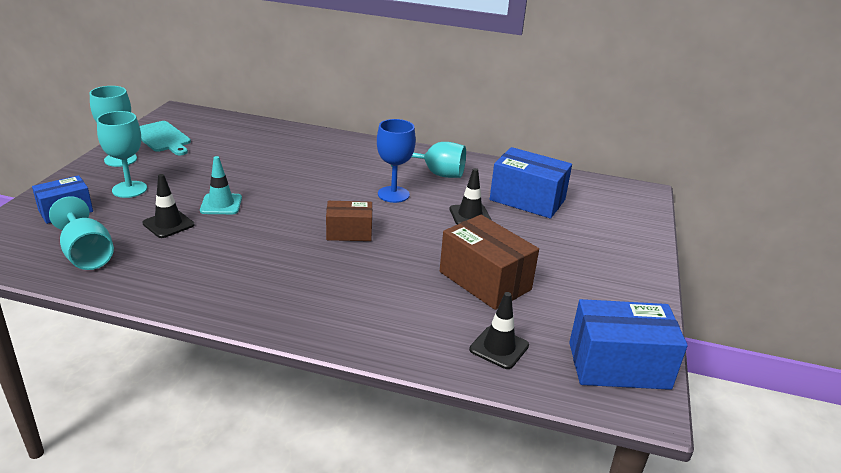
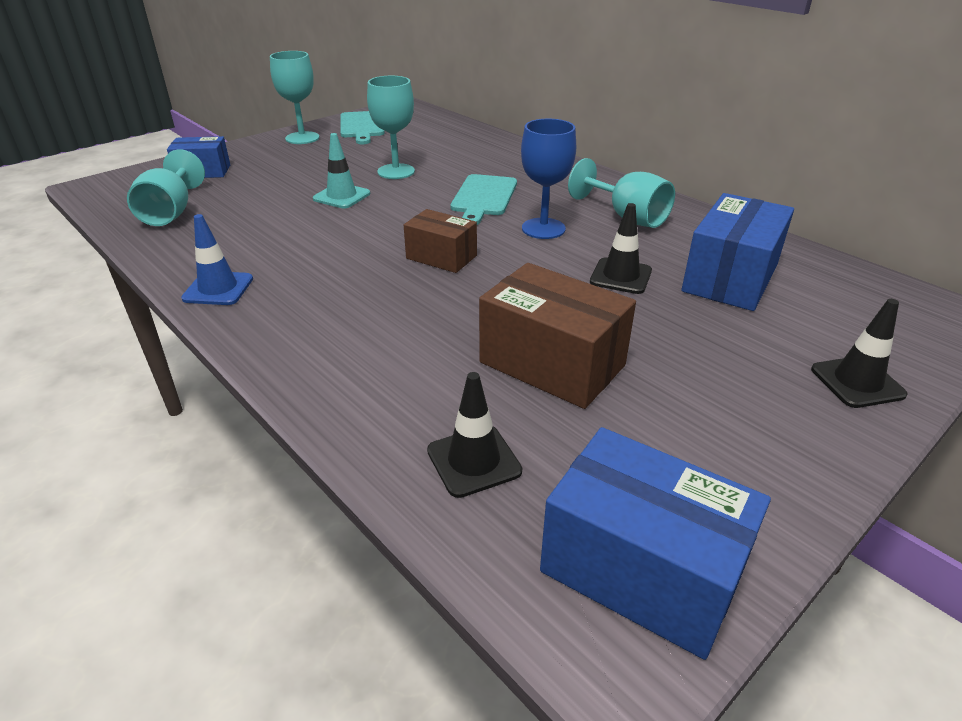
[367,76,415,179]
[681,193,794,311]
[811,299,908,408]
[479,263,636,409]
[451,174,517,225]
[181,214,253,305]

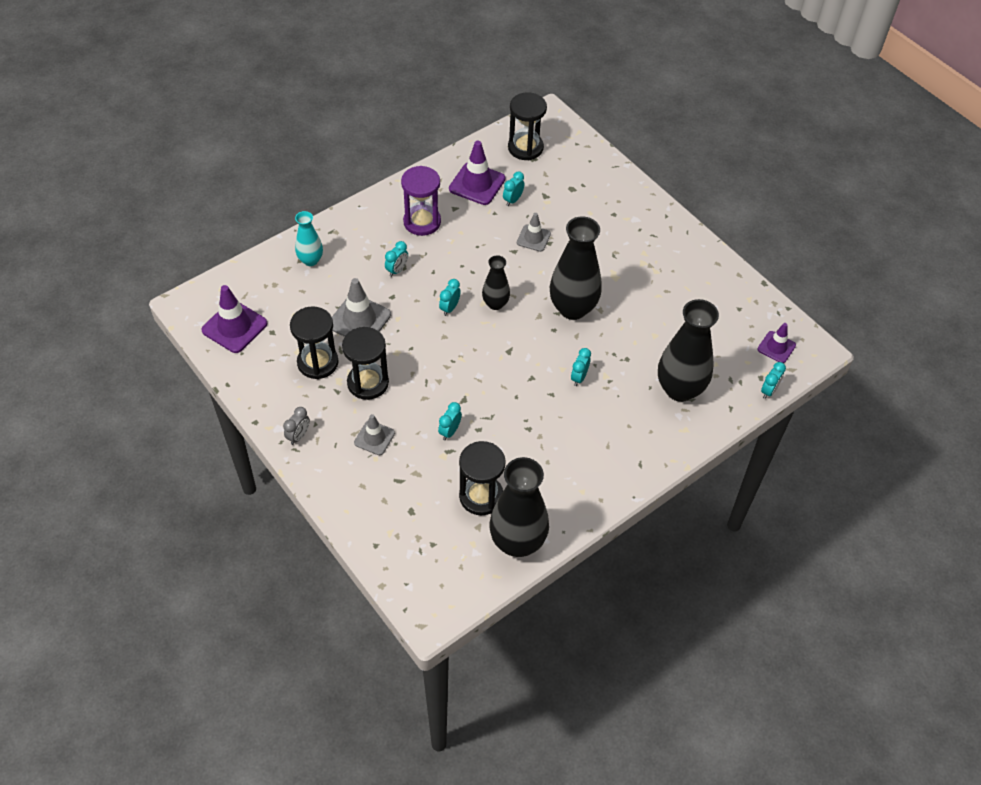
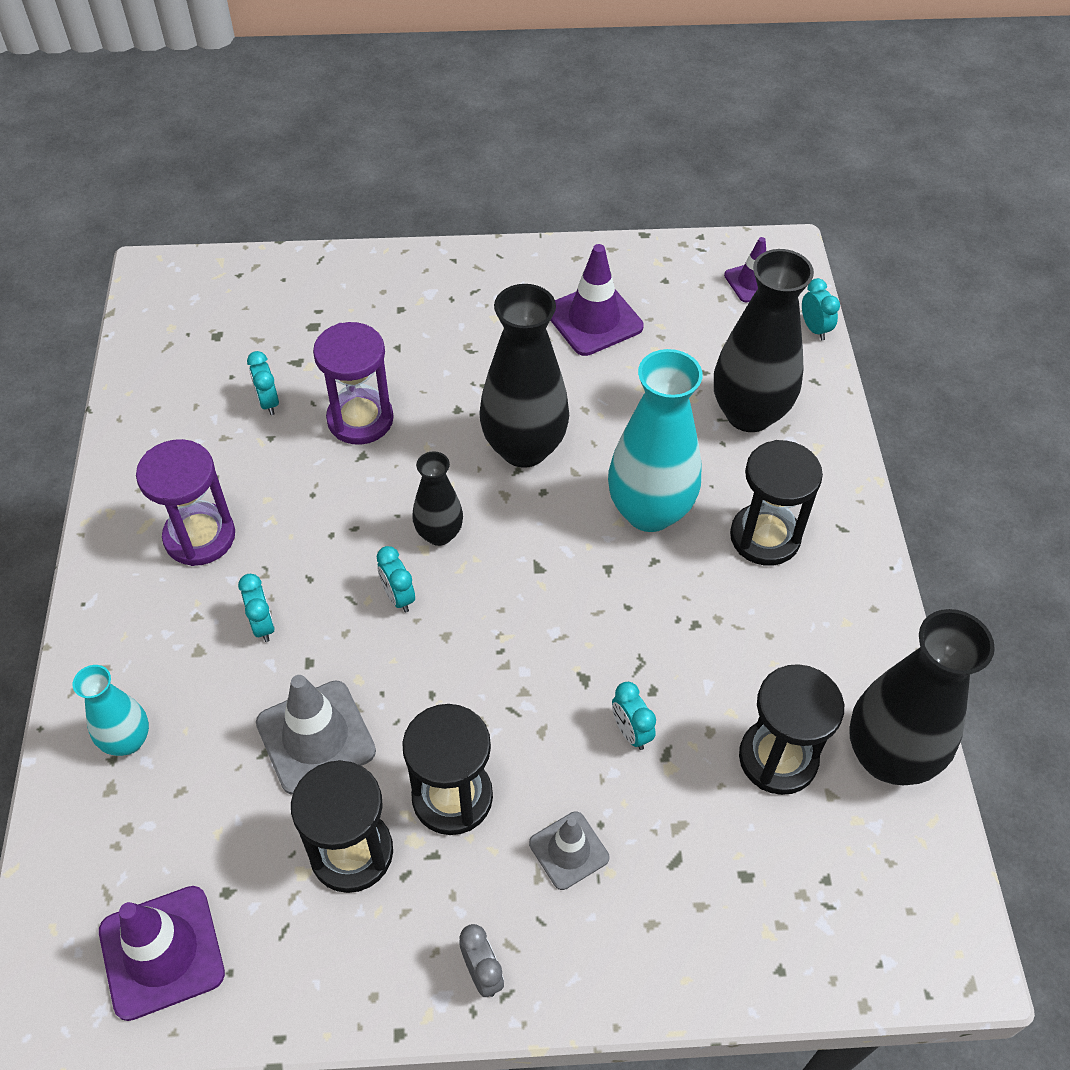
[730,440,823,566]
[550,244,644,356]
[313,322,393,445]
[608,349,703,532]

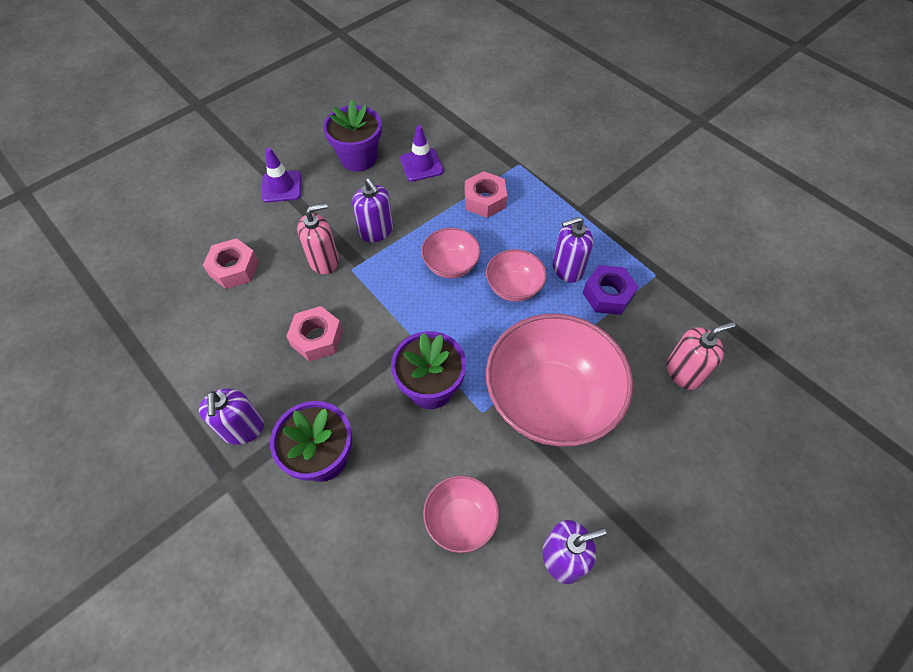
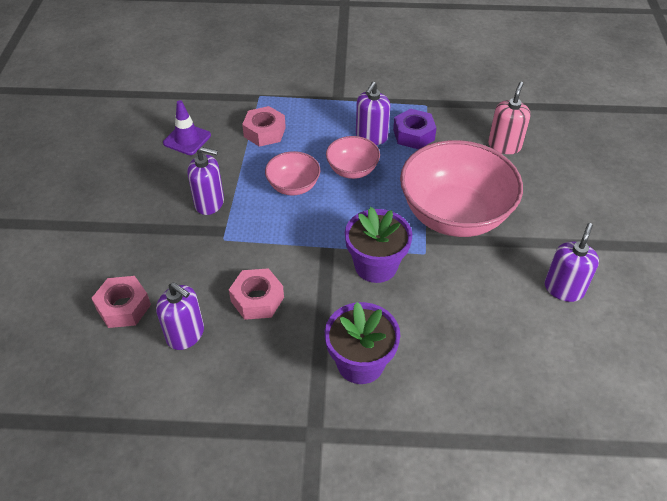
[323,100,382,172] (first image)
[262,148,301,203] (first image)
[297,203,339,274] (first image)
[156,282,204,350]
[423,475,499,553] (first image)

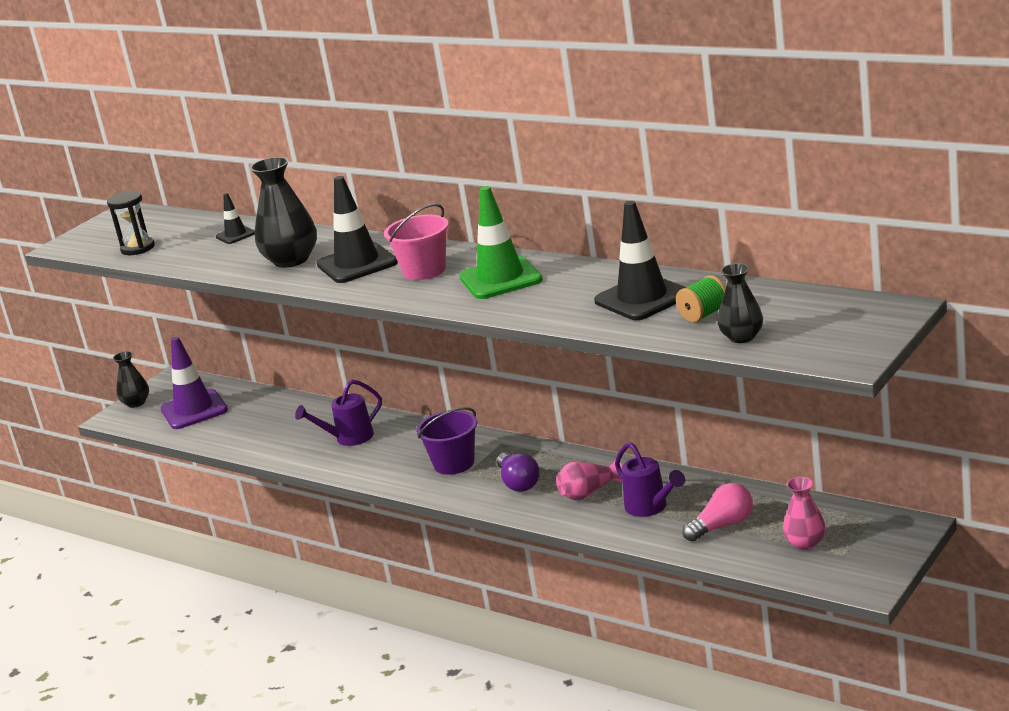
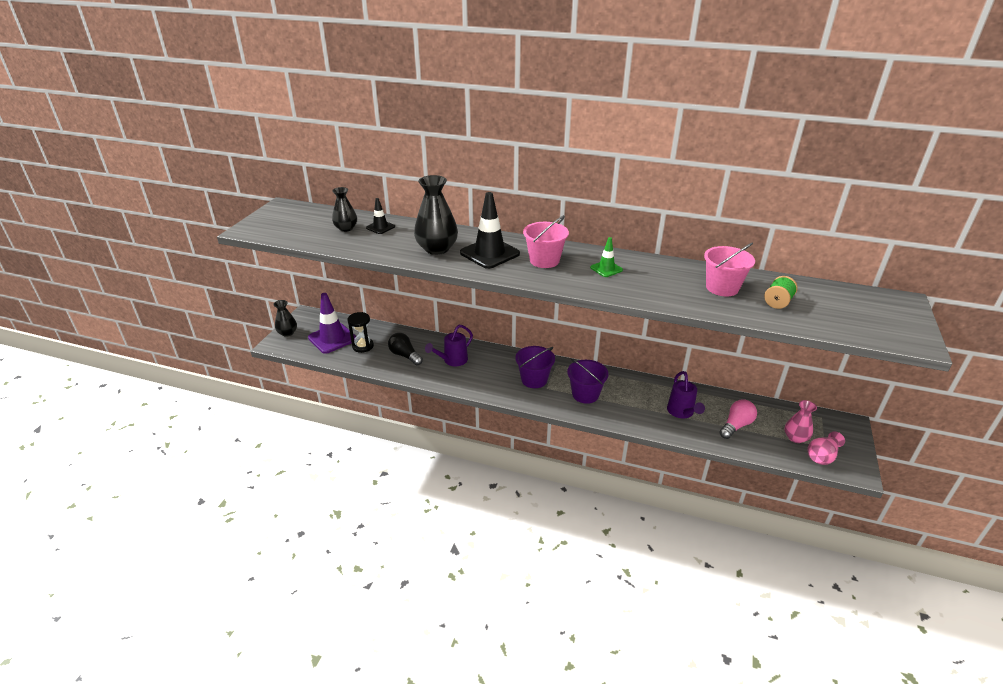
[590,237,623,277]
[348,312,374,353]
[704,242,755,297]
[332,187,357,232]
[667,371,705,418]
[567,359,609,404]
[807,432,845,465]
[388,333,423,365]

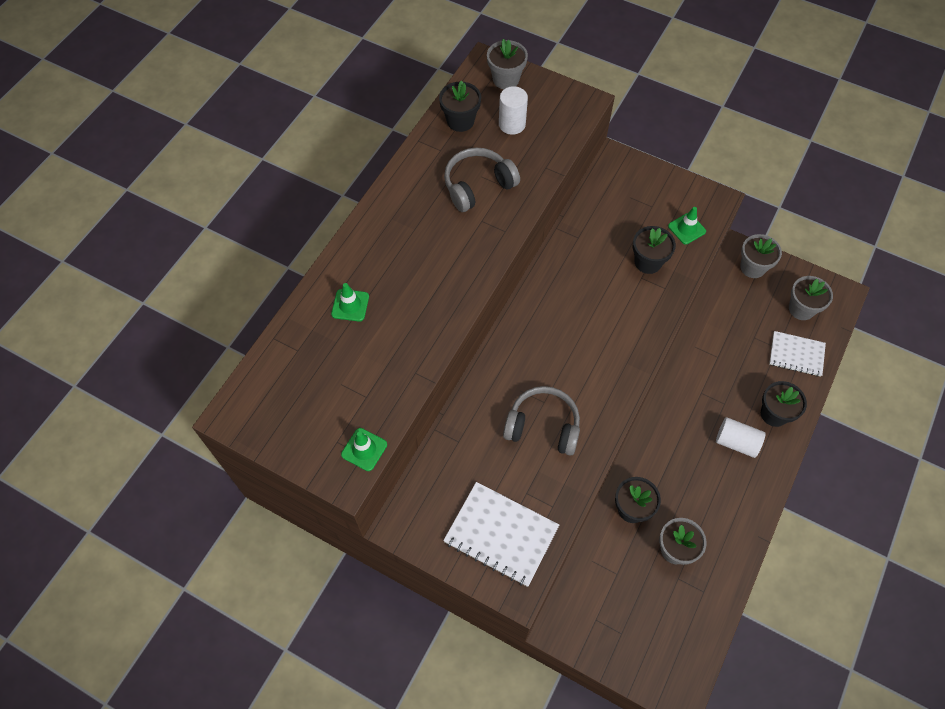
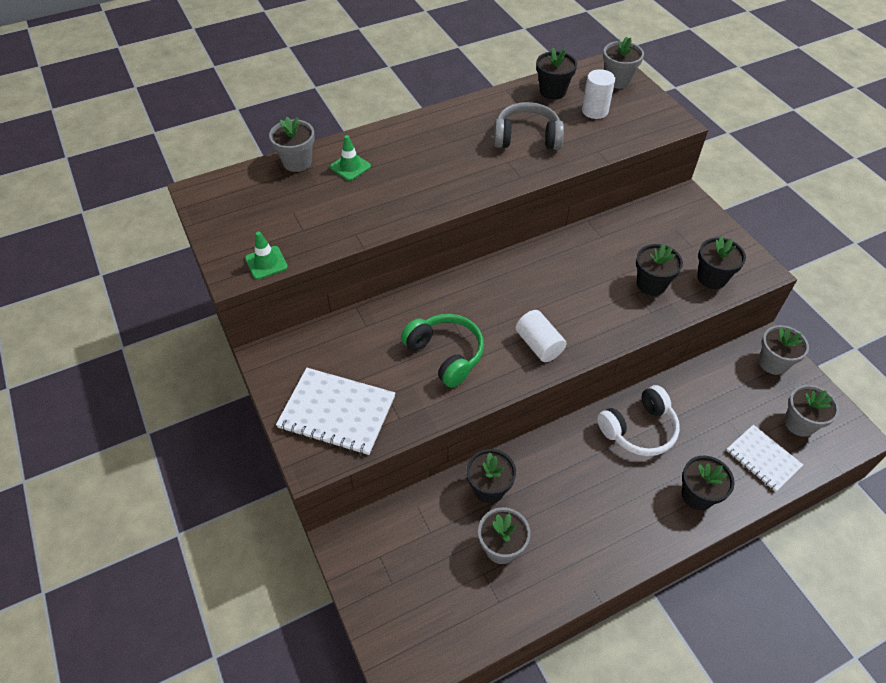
[698,237,746,289]
[401,314,484,388]
[516,310,566,362]
[276,368,395,455]
[269,116,315,172]
[597,385,680,456]

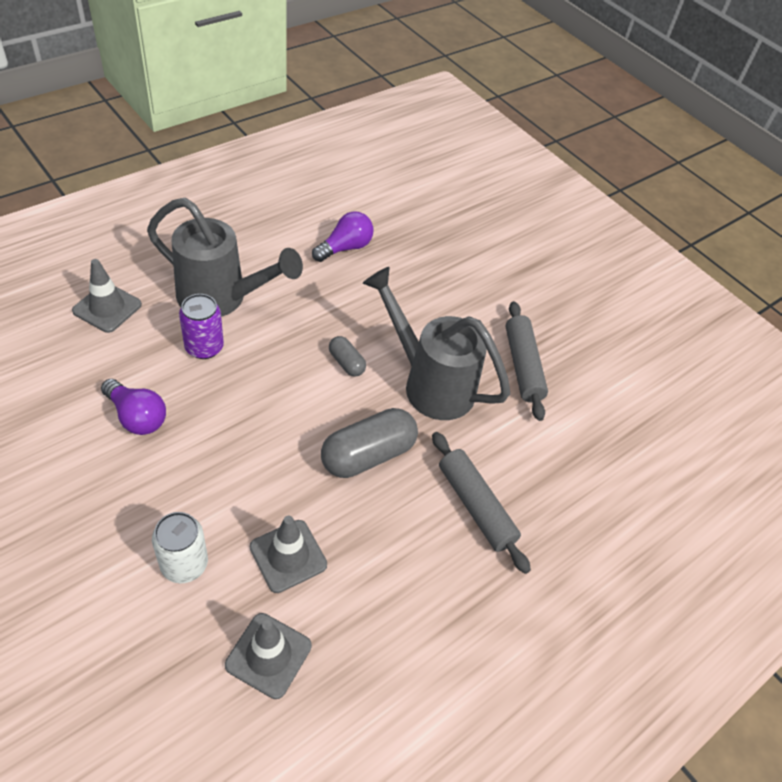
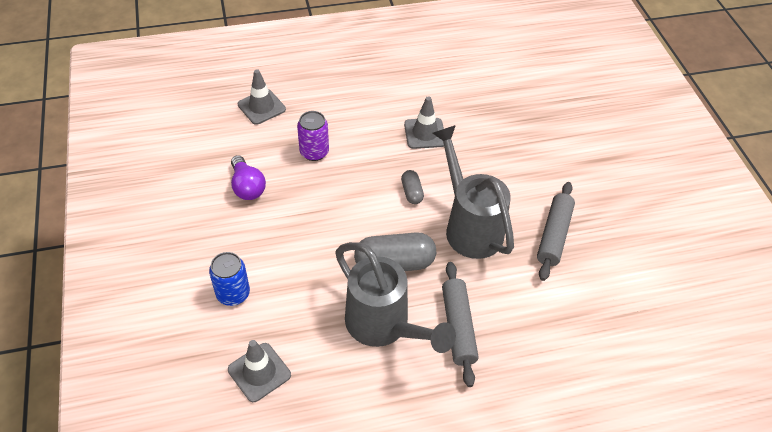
[335,242,456,353]
[312,211,373,262] (first image)
[209,252,250,306]
[404,96,444,149]

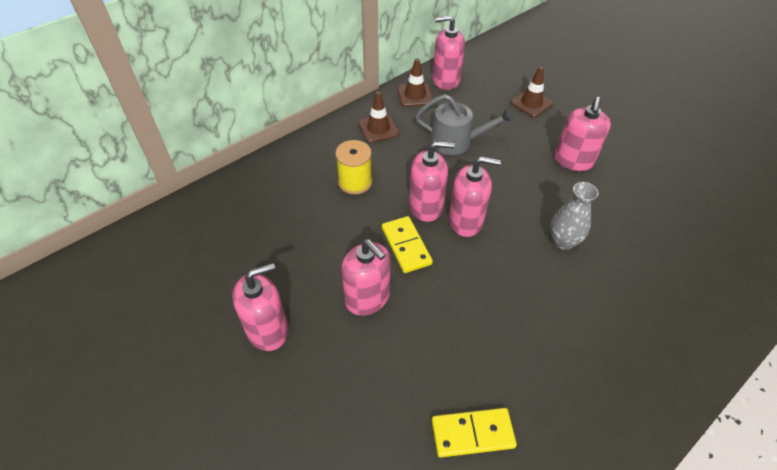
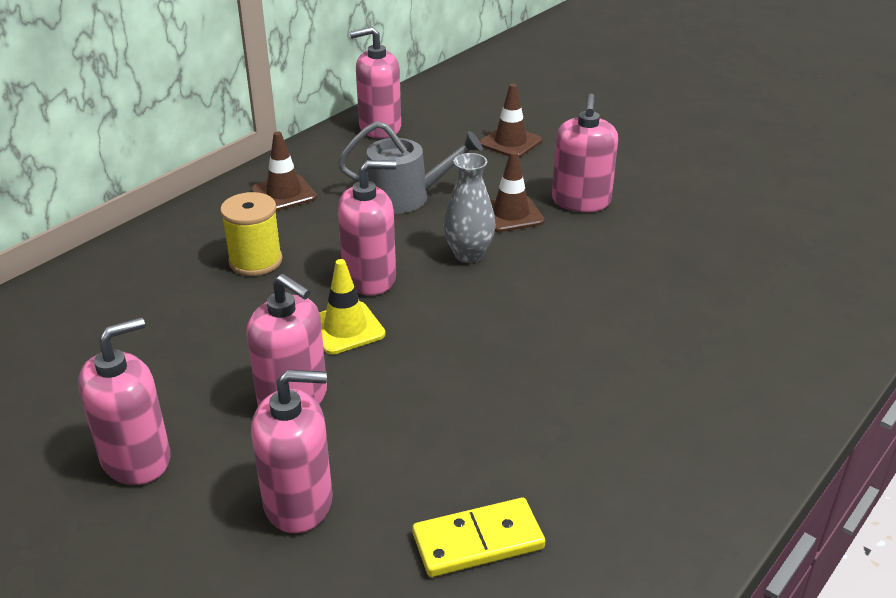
[490,151,545,232]
[251,370,333,533]
[443,153,496,263]
[319,259,385,355]

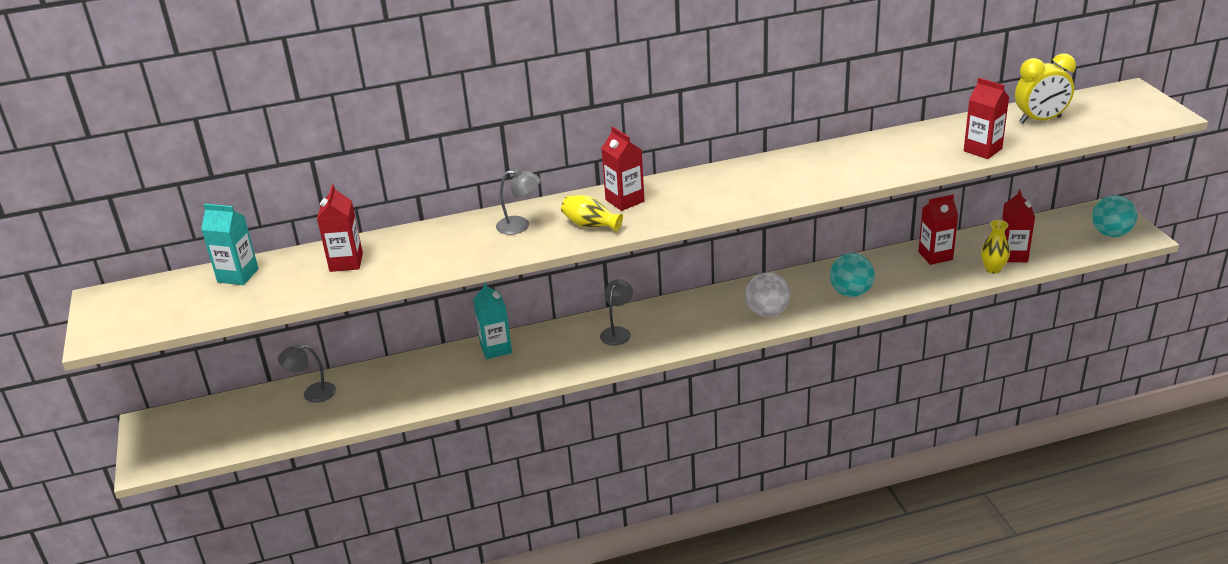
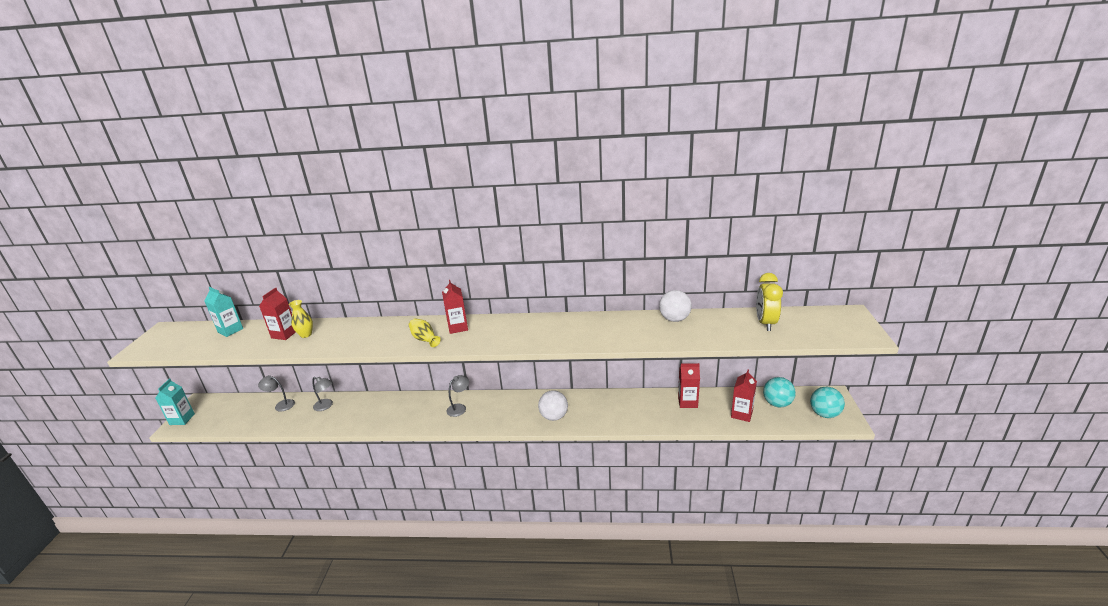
[756,273,783,331]
[964,78,1009,159] (first image)
[312,377,333,411]
[289,300,313,338]
[763,377,796,407]
[155,378,195,425]
[659,290,692,322]

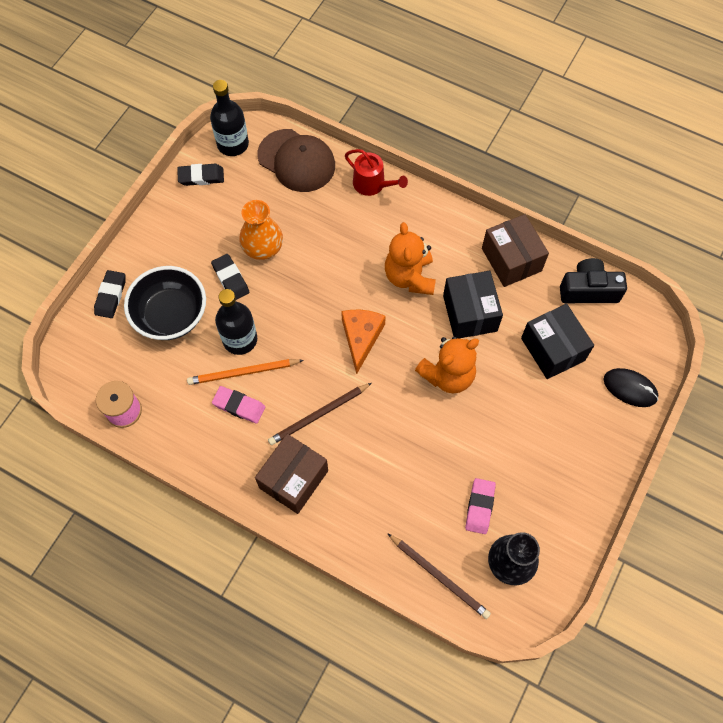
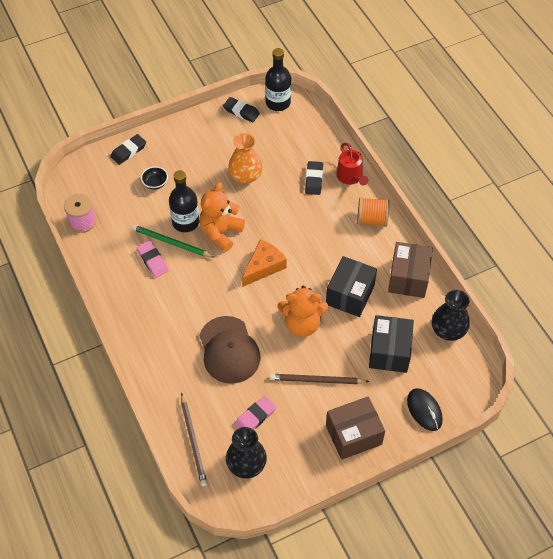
[199,316,261,384]
[199,182,245,252]
[305,161,323,195]
[432,290,470,341]
[141,166,168,189]
[132,225,215,258]
[270,374,370,384]
[326,396,385,460]
[357,197,390,227]

